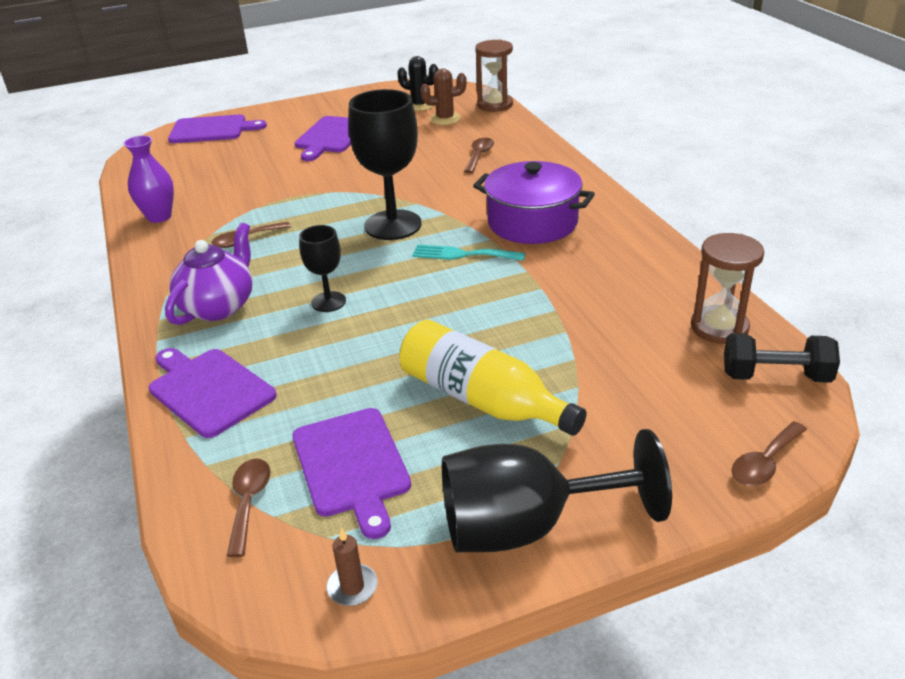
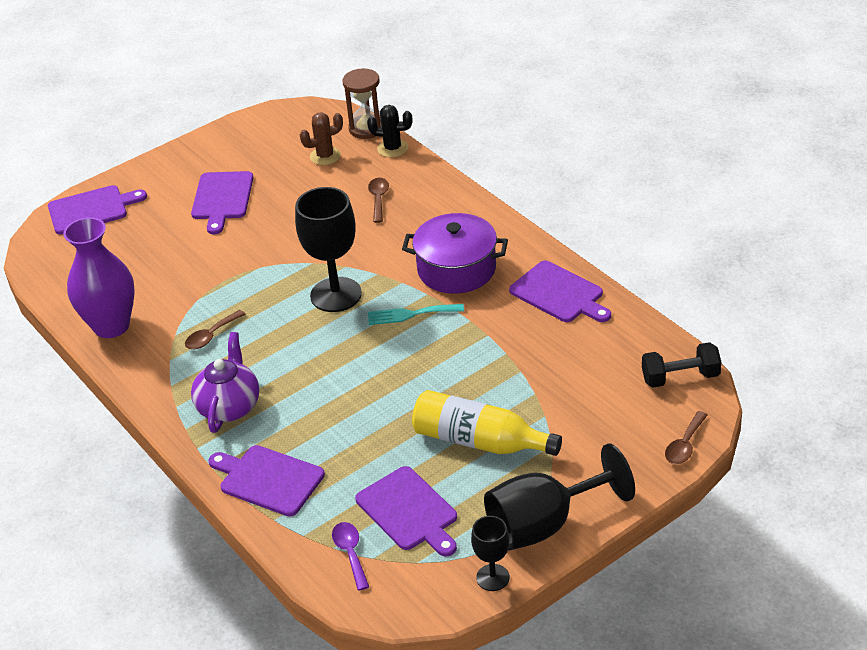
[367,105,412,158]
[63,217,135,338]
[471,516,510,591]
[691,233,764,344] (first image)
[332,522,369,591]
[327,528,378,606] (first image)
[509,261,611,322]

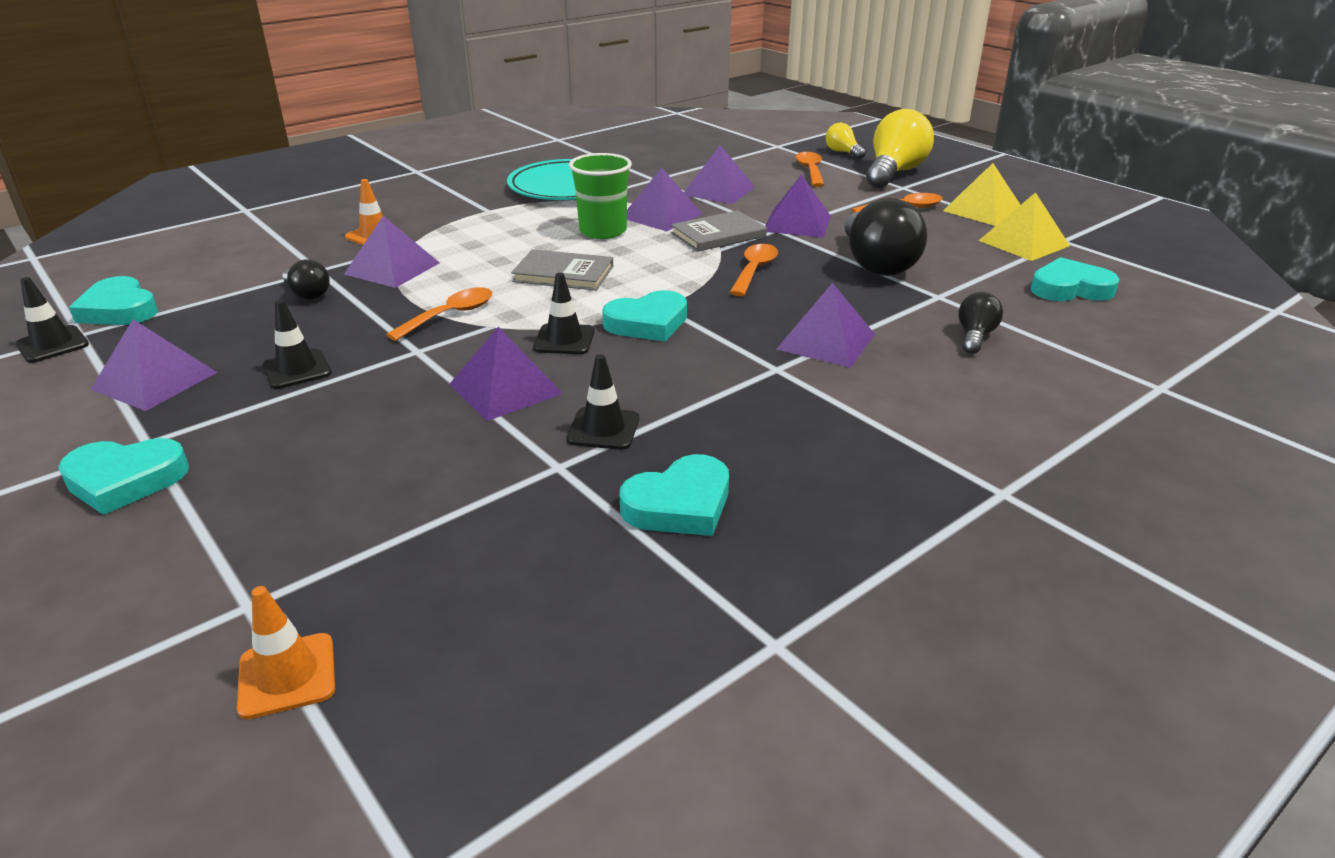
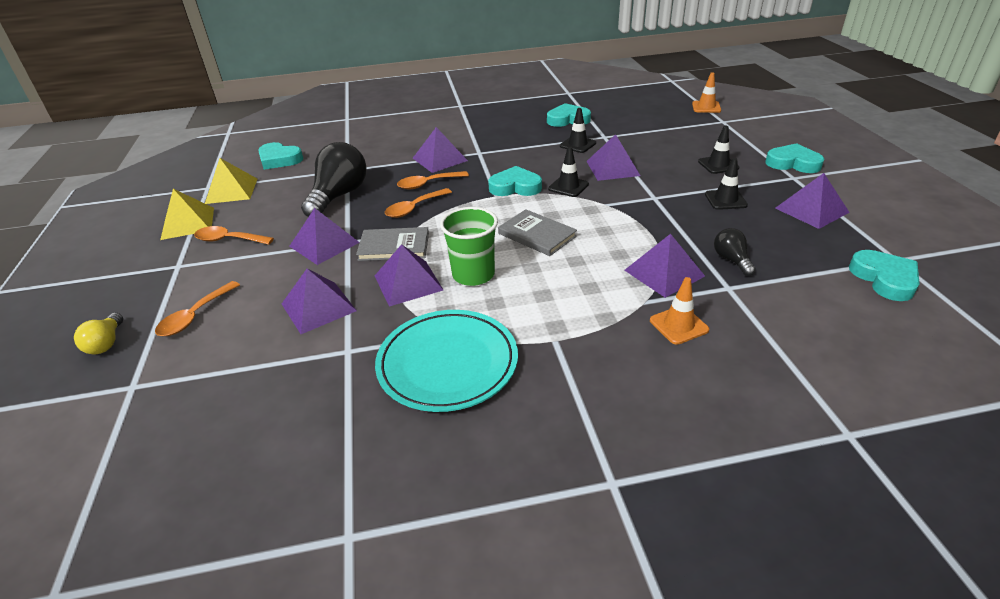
[866,109,934,188] (first image)
[698,126,739,174]
[397,171,469,189]
[958,292,1003,354] (first image)

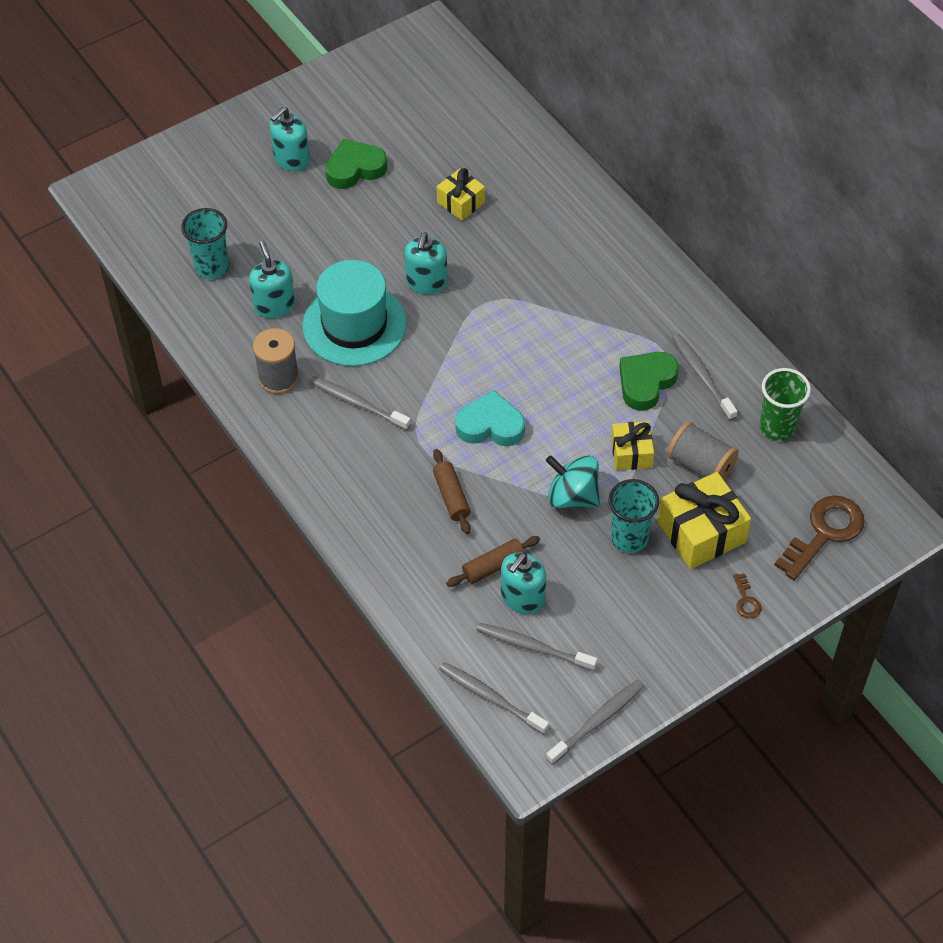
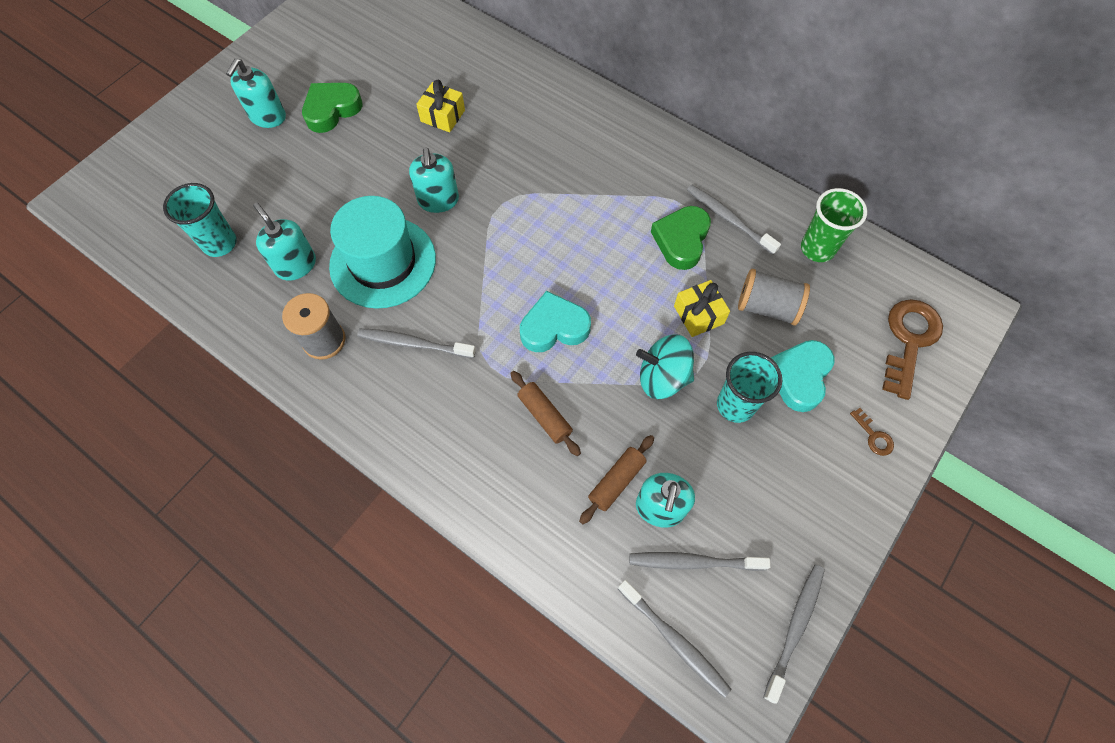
[771,340,835,412]
[618,580,731,698]

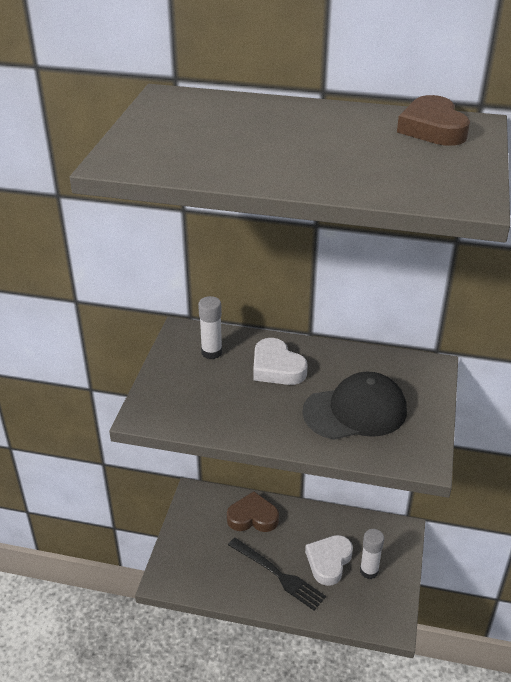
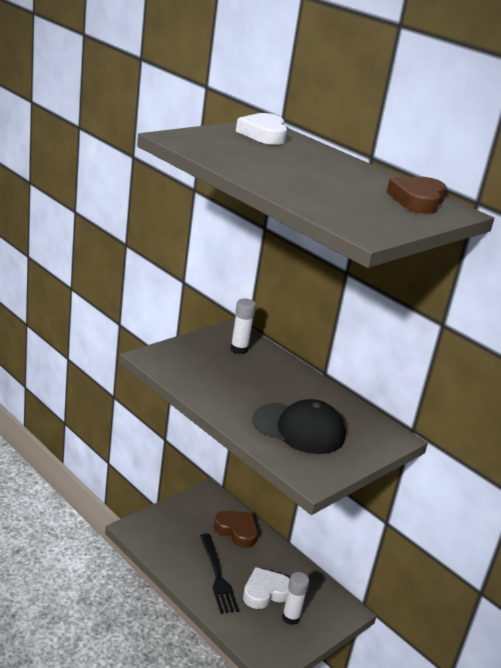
[236,113,287,145]

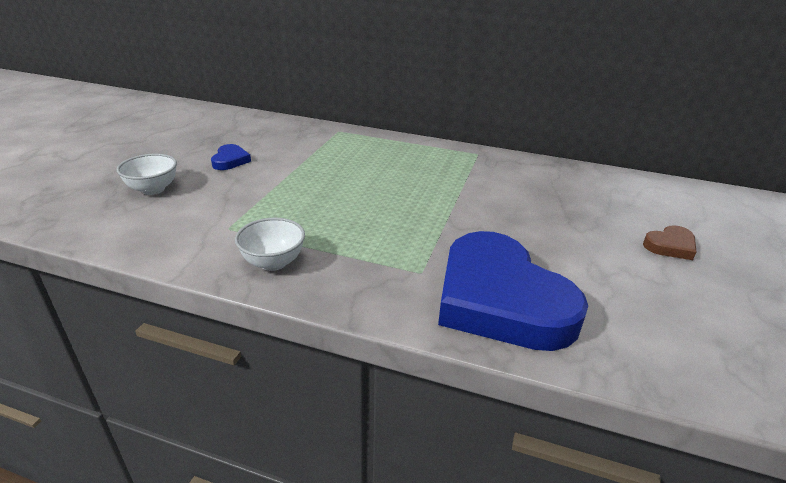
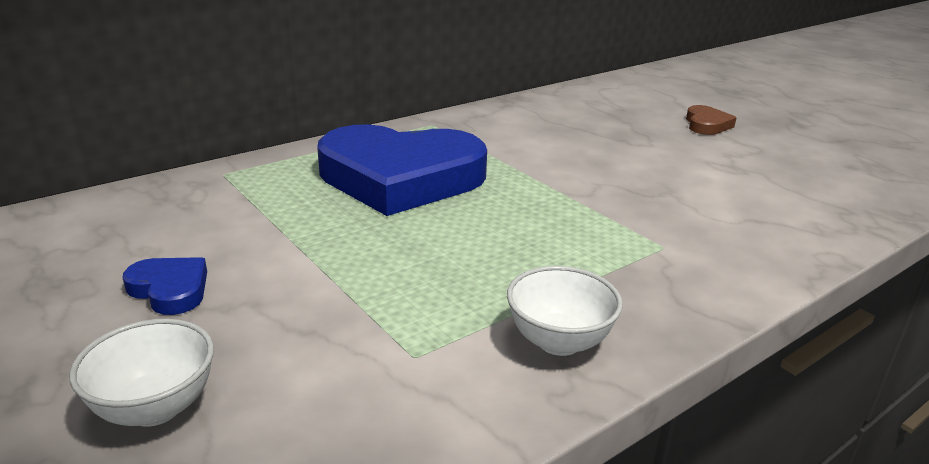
[317,124,487,216]

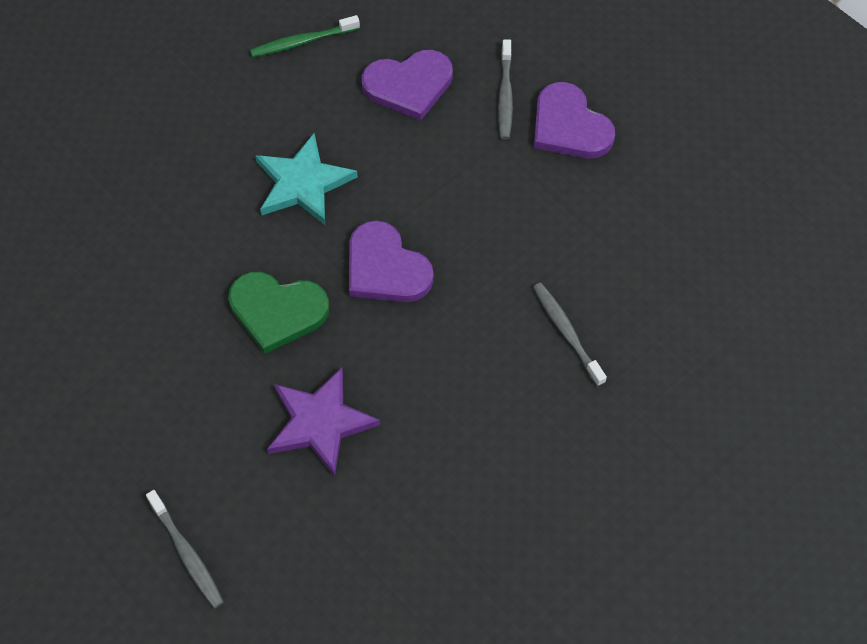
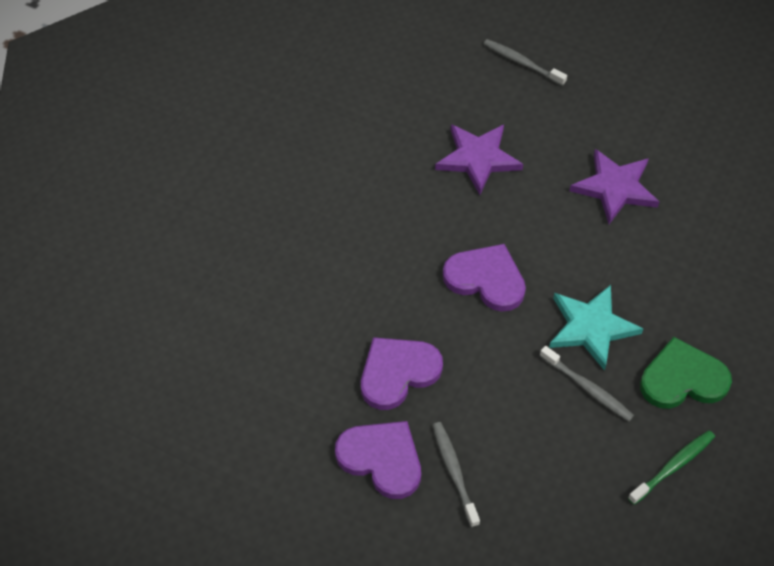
[361,337,443,410]
[640,337,732,409]
[540,346,634,421]
[570,149,659,224]

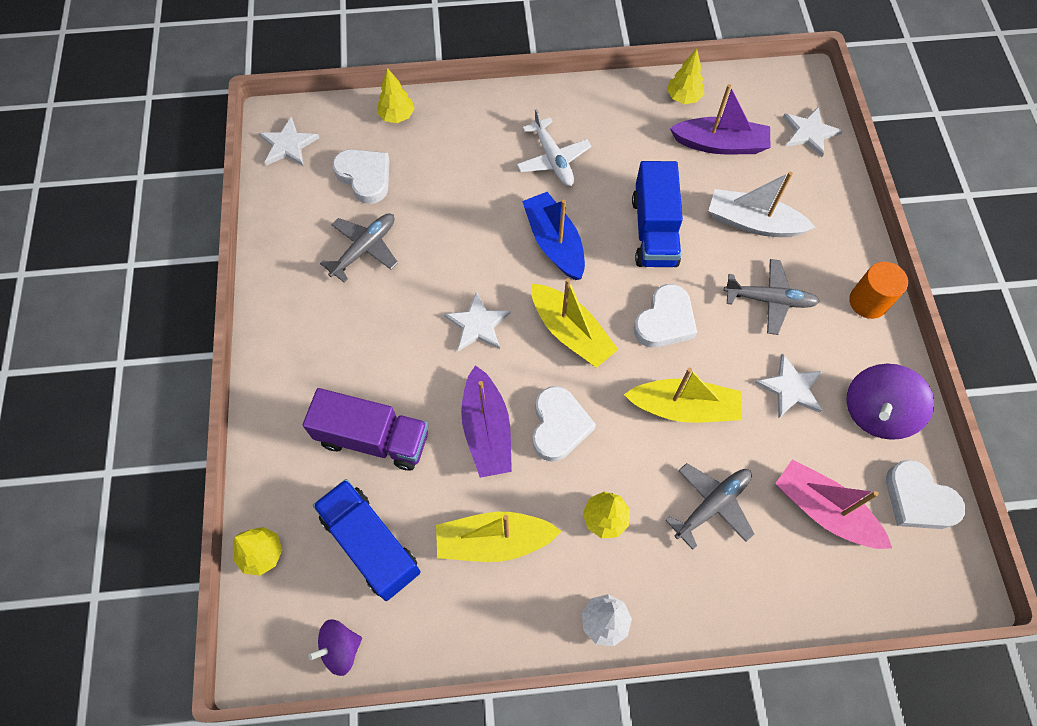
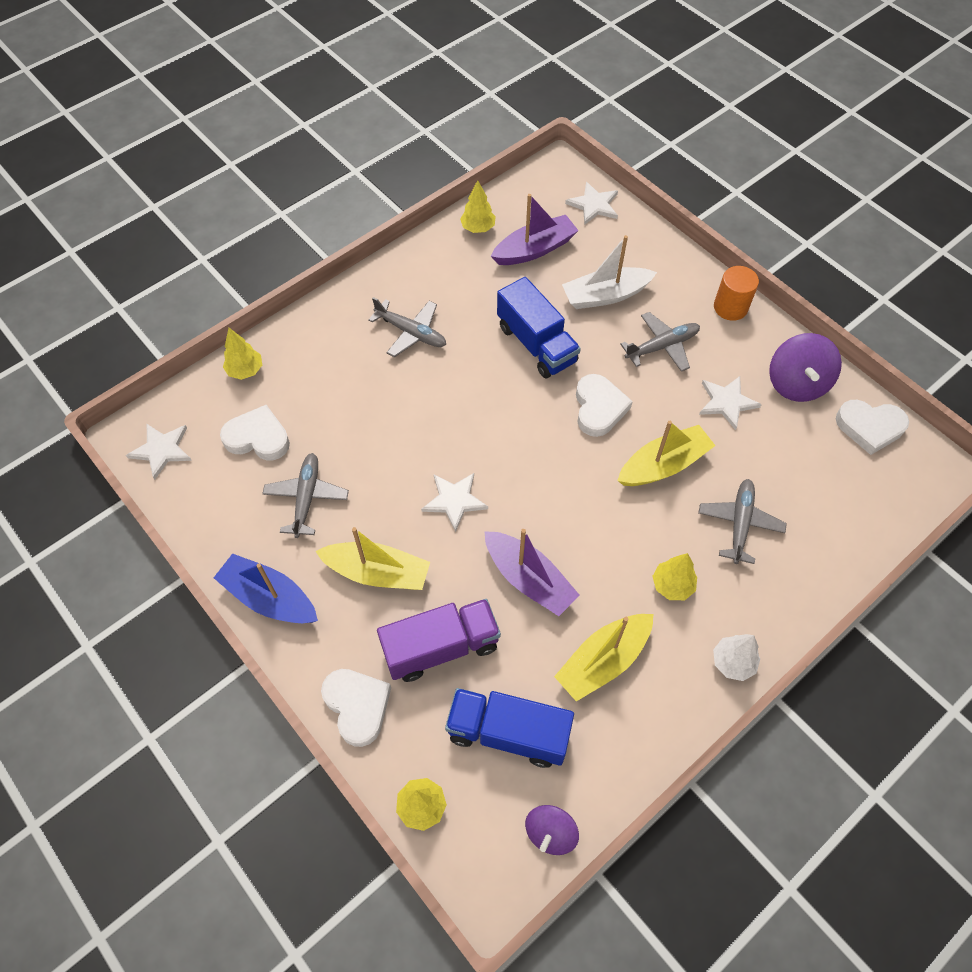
[368,297,446,357]
[214,553,318,623]
[316,527,430,590]
[321,669,391,747]
[775,459,892,549] (first image)

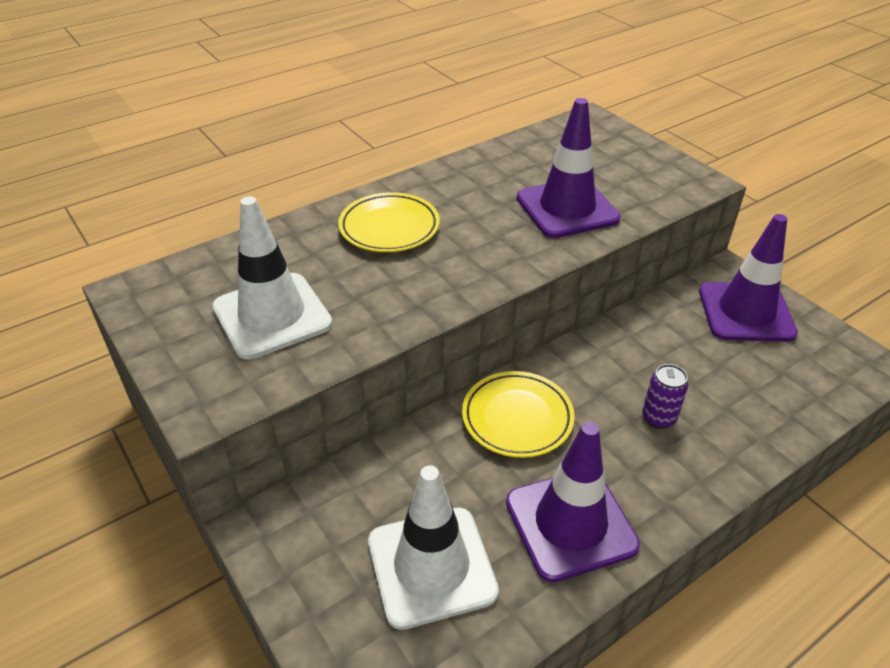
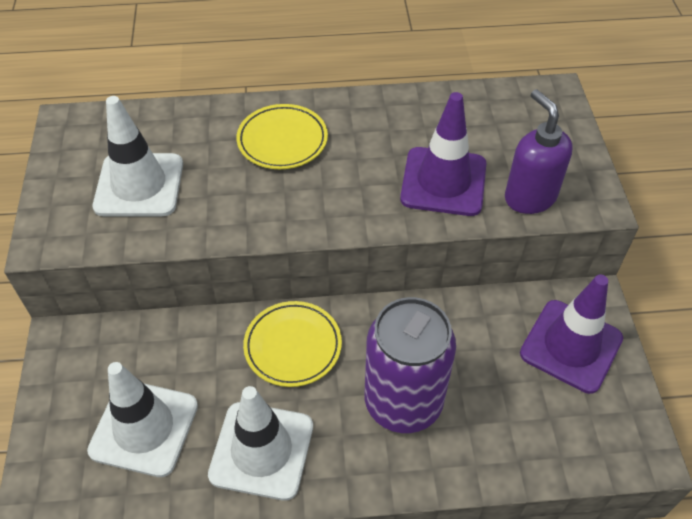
[365,297,456,433]
[208,386,313,501]
[505,89,573,214]

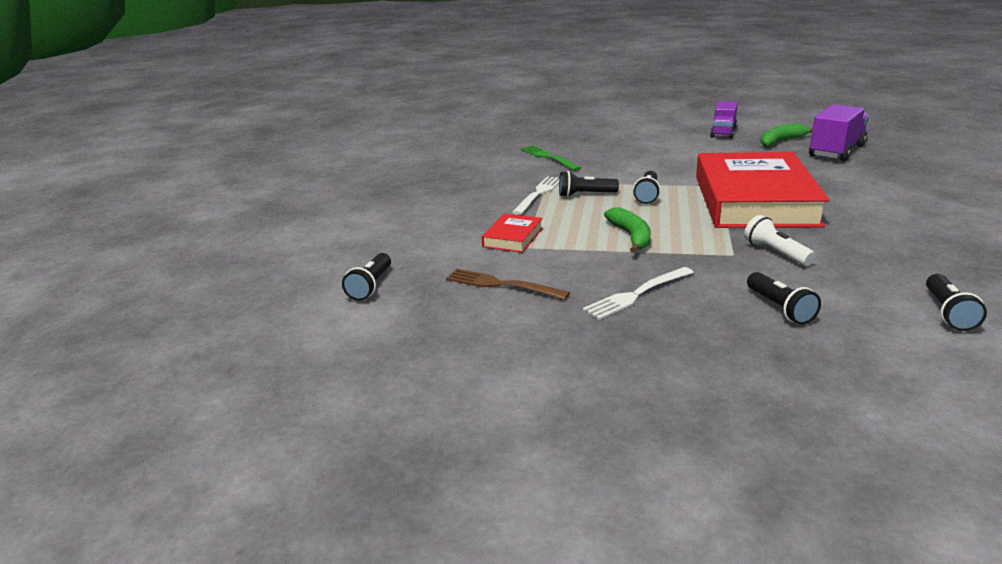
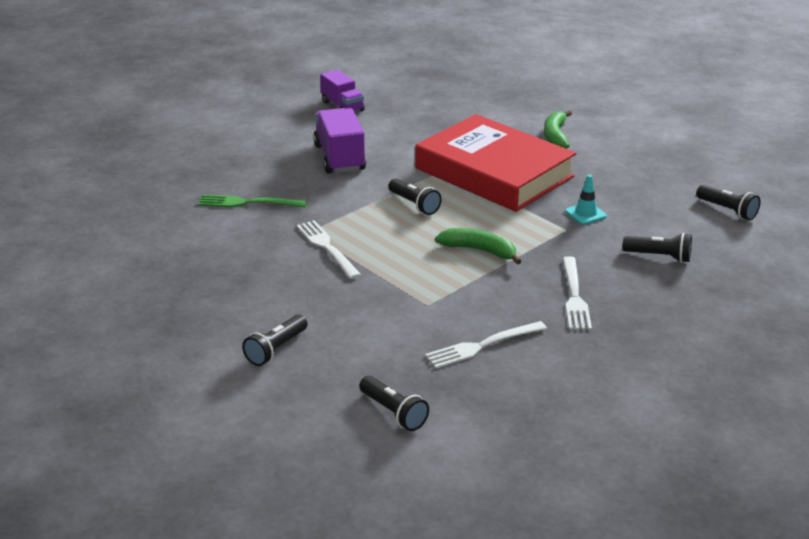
[313,108,366,174]
[544,110,572,149]
[242,315,308,366]
[482,214,543,253] (first image)
[565,175,607,225]
[425,321,547,368]

